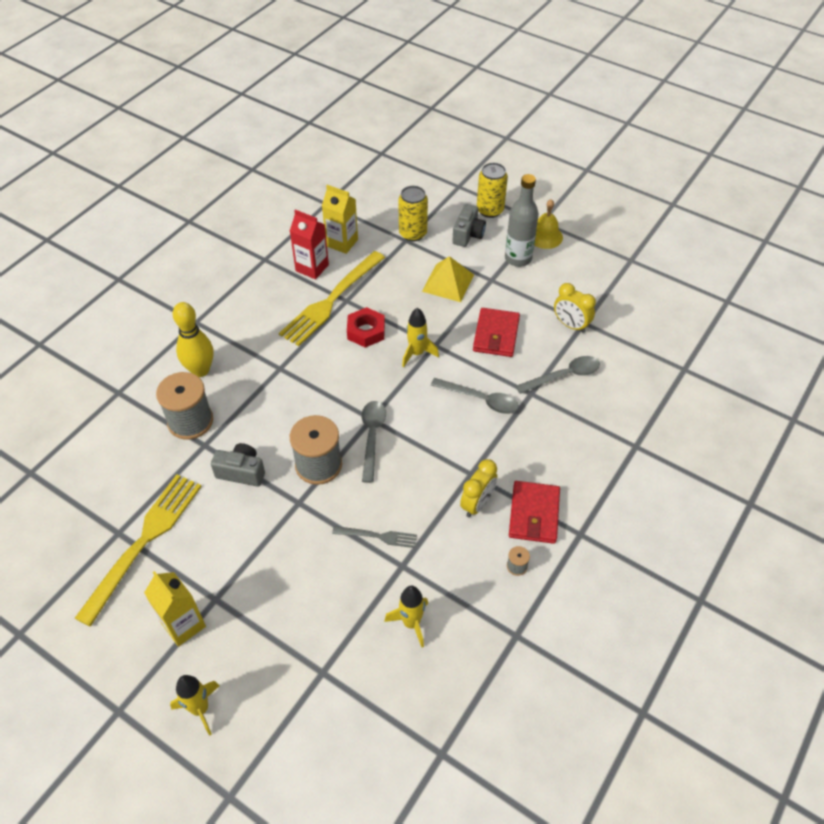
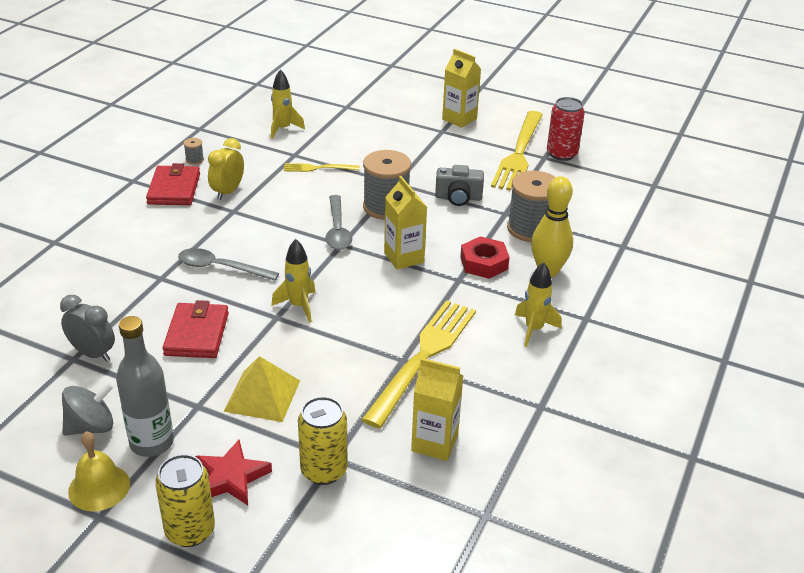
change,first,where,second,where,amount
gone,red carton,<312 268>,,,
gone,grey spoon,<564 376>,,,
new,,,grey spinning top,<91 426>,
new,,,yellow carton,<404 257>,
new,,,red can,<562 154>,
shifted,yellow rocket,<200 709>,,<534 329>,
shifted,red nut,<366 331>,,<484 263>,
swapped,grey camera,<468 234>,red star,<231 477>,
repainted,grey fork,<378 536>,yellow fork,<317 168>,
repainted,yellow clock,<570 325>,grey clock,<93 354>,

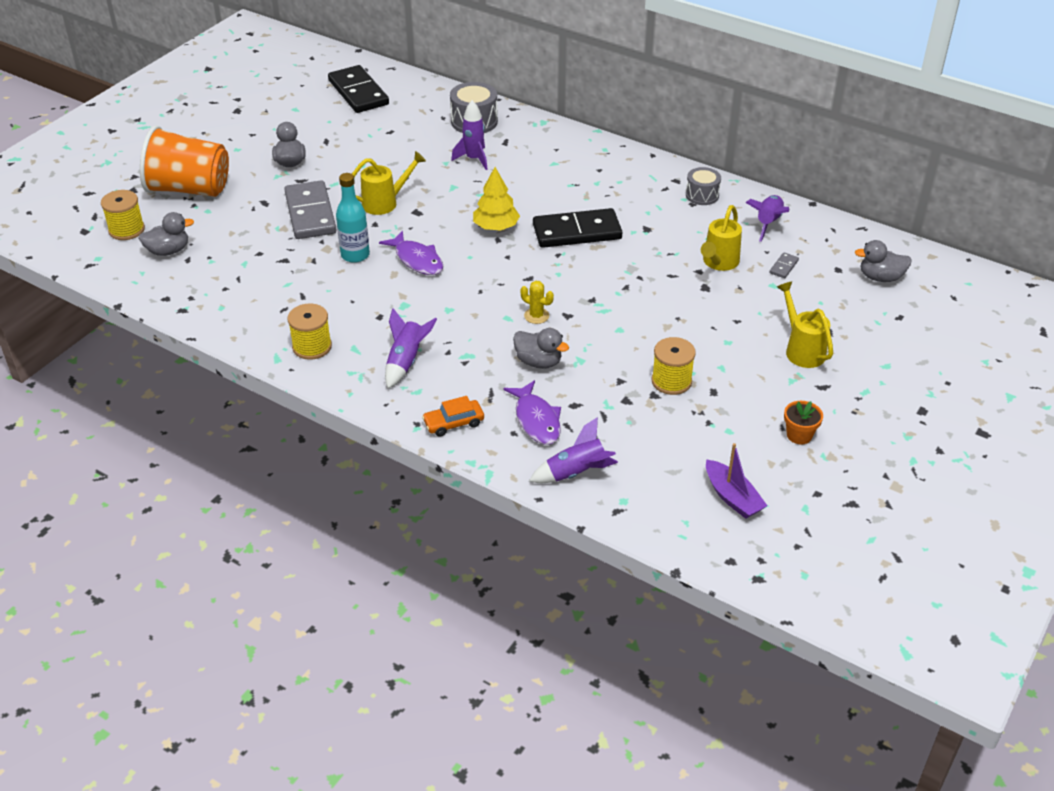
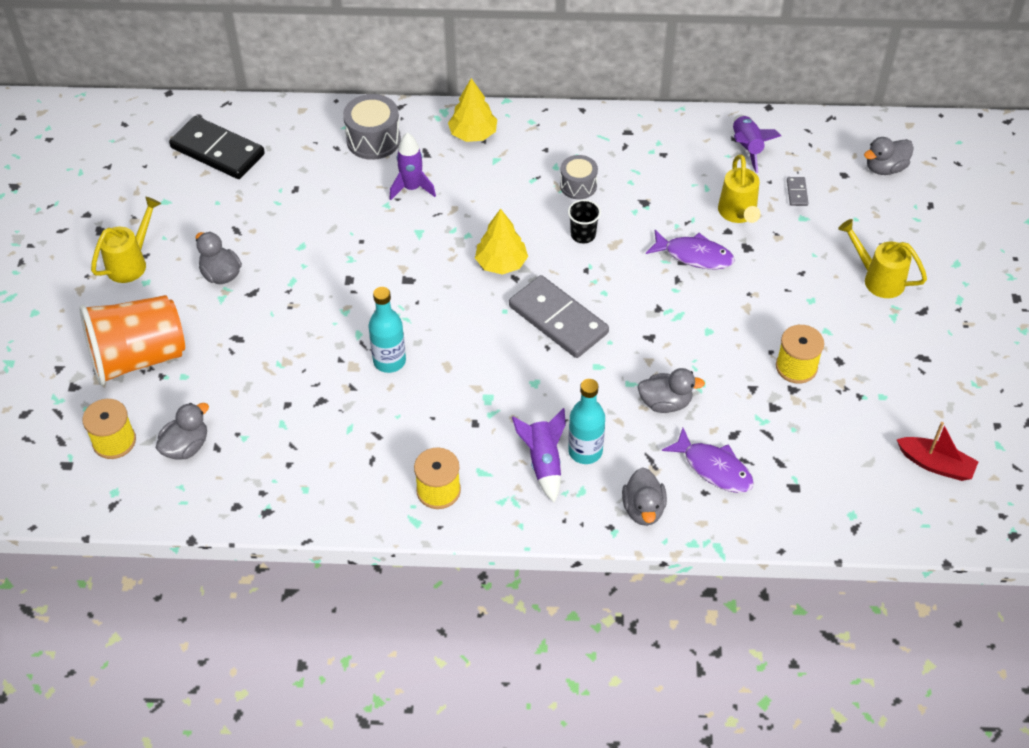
change,first,where,second,where,amount
gone,yellow cactus,<536 316>,,,
gone,purple rocket,<576 473>,,,
gone,orange flower pot,<799 435>,,,
new,,,yellow tree,<473 134>,
new,,,turquoise bottle,<585 451>,
shifted,grey domino,<310 213>,,<558 320>,
shifted,yellow watering can,<385 203>,,<131 263>,
shifted,purple fish,<417 260>,,<694 255>,
shifted,grey drum,<702 195>,,<578 185>,
swapped,orange car,<453 423>,grey duck,<643 509>,
swapped,black domino,<577 232>,black cup,<583 235>,
repainted,purple boat,<732 497>,red boat,<935 464>,

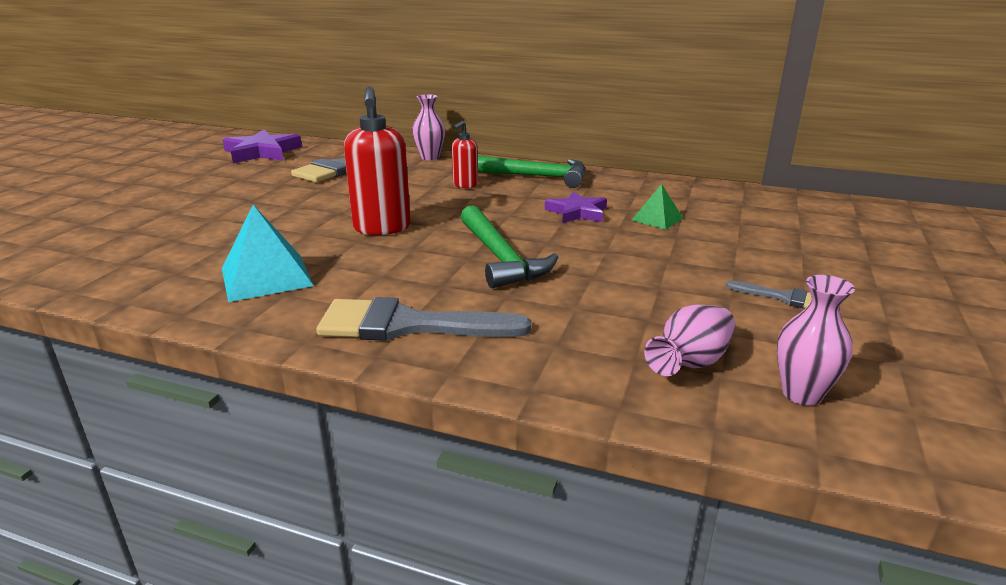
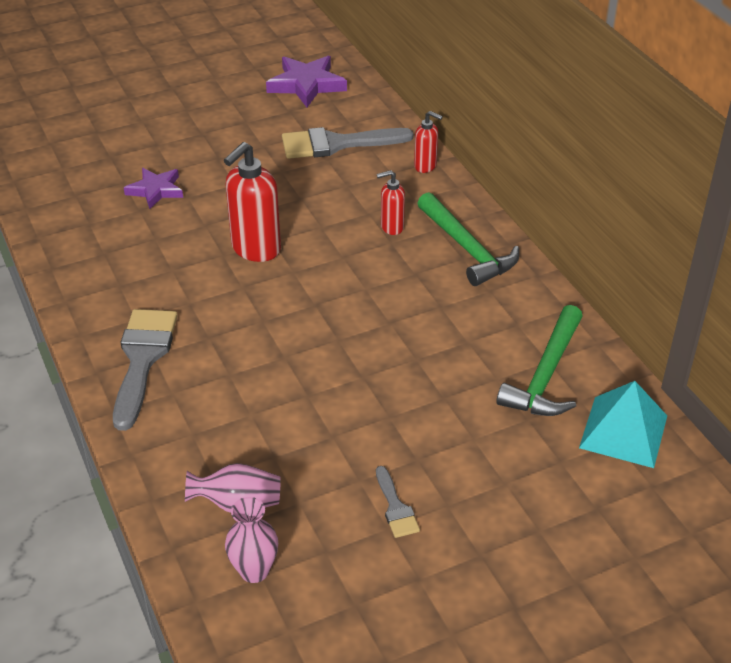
change,first,where,second,where,amount
gone,green pyramid,<657 219>,,,
shifted,turquoise pyramid,<266 276>,,<623 431>,
shifted,green hammer,<500 257>,,<546 375>,
shifted,purple star,<577 212>,,<156 190>,
swapped,pink vase,<430 157>,red soap dispenser,<425 166>,
rotated,grey brush,<408 325>,,<142 359>,45 degrees clockwise

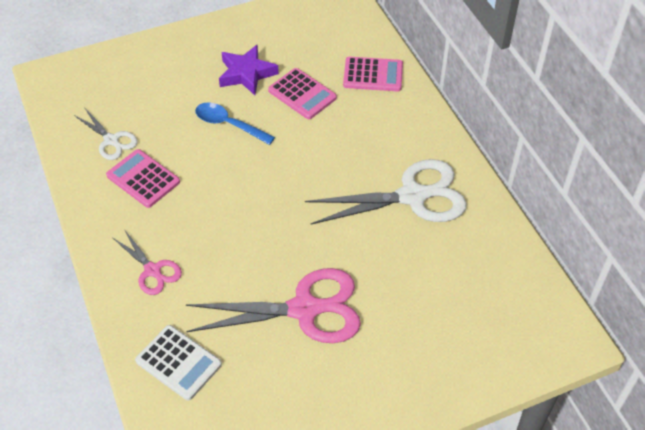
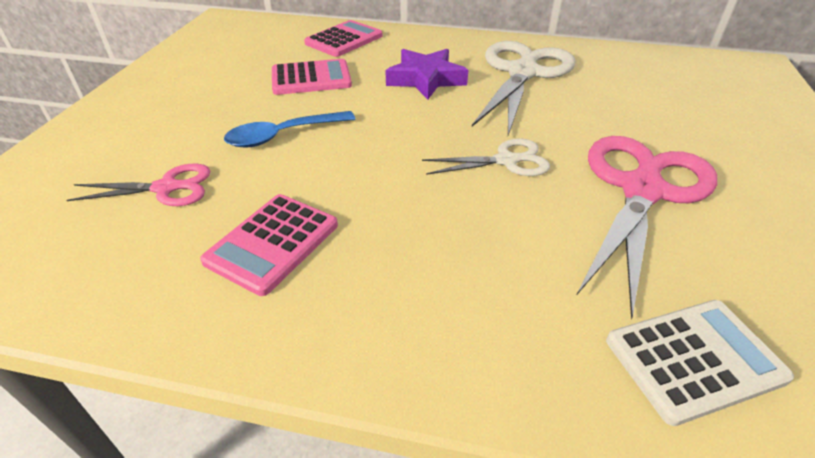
change,first,where,second,where,amount
shifted,white scissors,<111 140>,,<507 161>,
shifted,pink scissors,<153 270>,,<167 188>,
shifted,purple star,<246 74>,,<426 79>,
rotated,pink calculator,<143 179>,,<272 243>,45 degrees counterclockwise

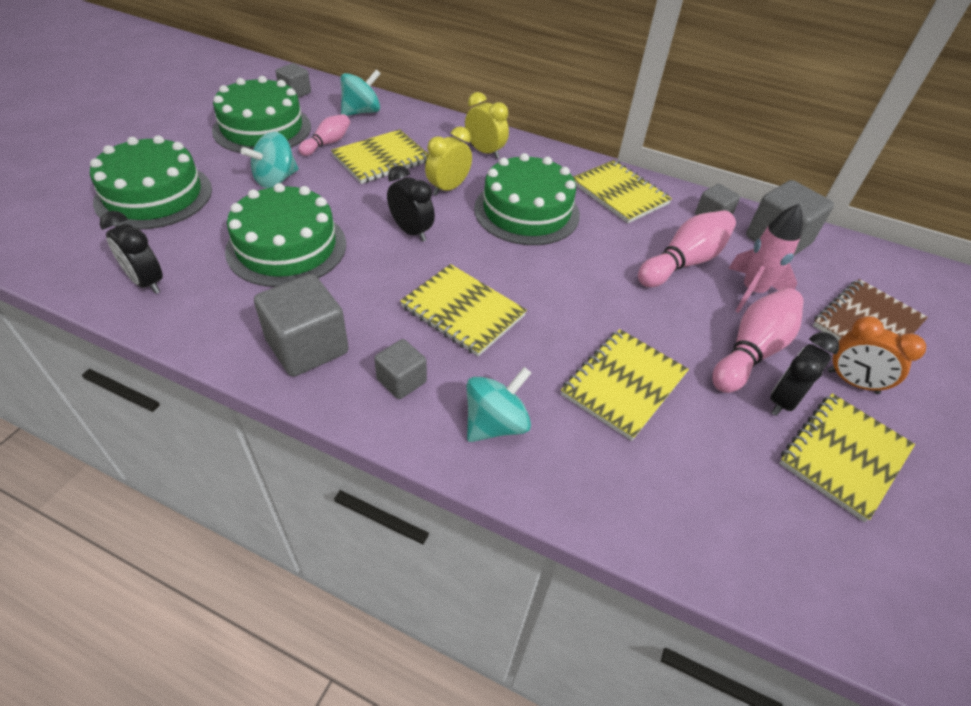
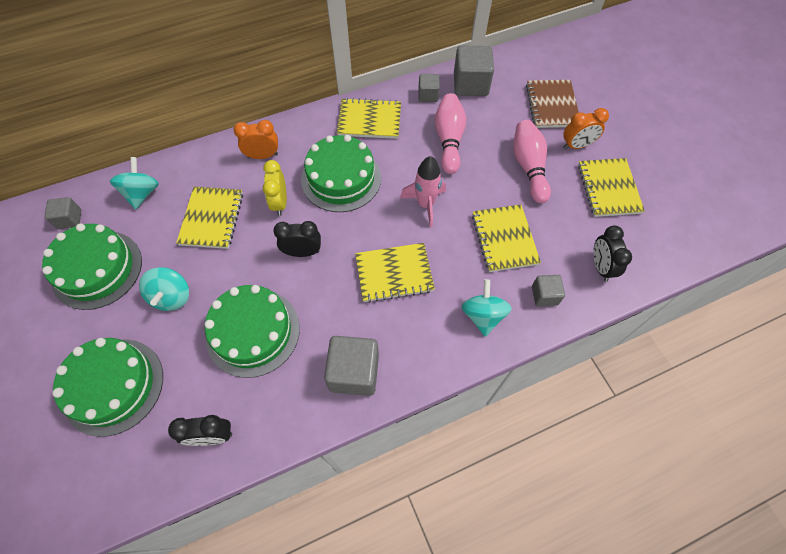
change,first,where,second,where,amount
gone,pink bowling pin,<327 143>,,,
shifted,grey cube,<401 381>,,<544 295>,
shifted,pink rocket,<752 292>,,<425 204>,
shifted,black clock,<783 400>,,<600 267>,
repainted,yellow clock,<485 152>,orange clock,<263 156>,

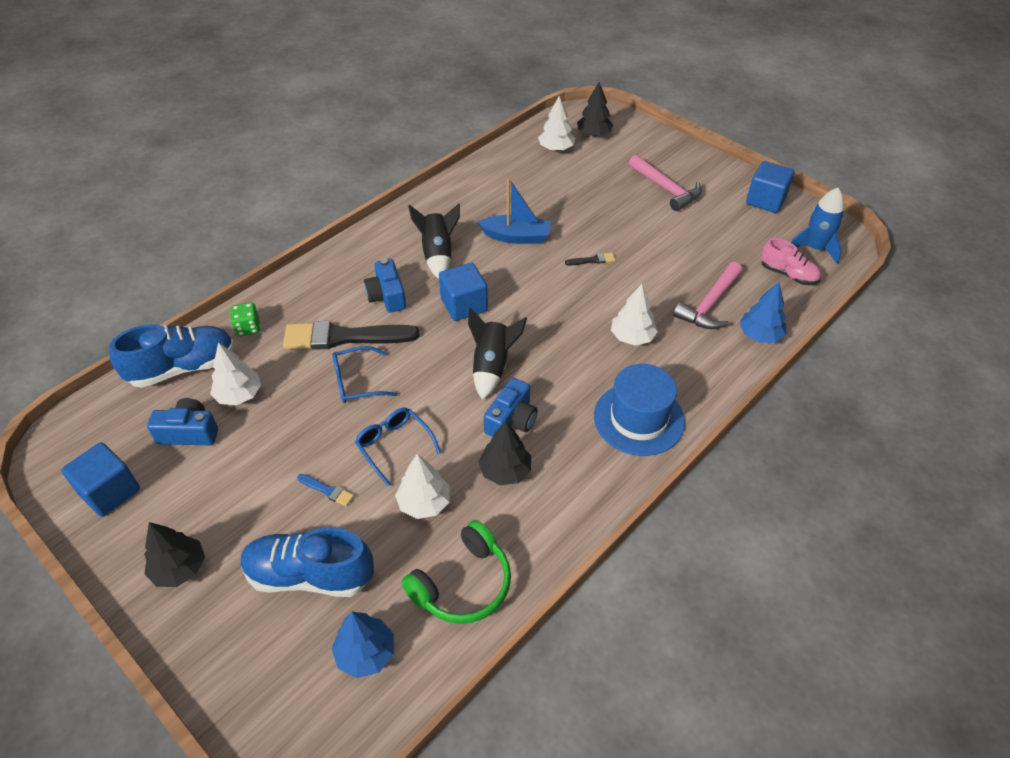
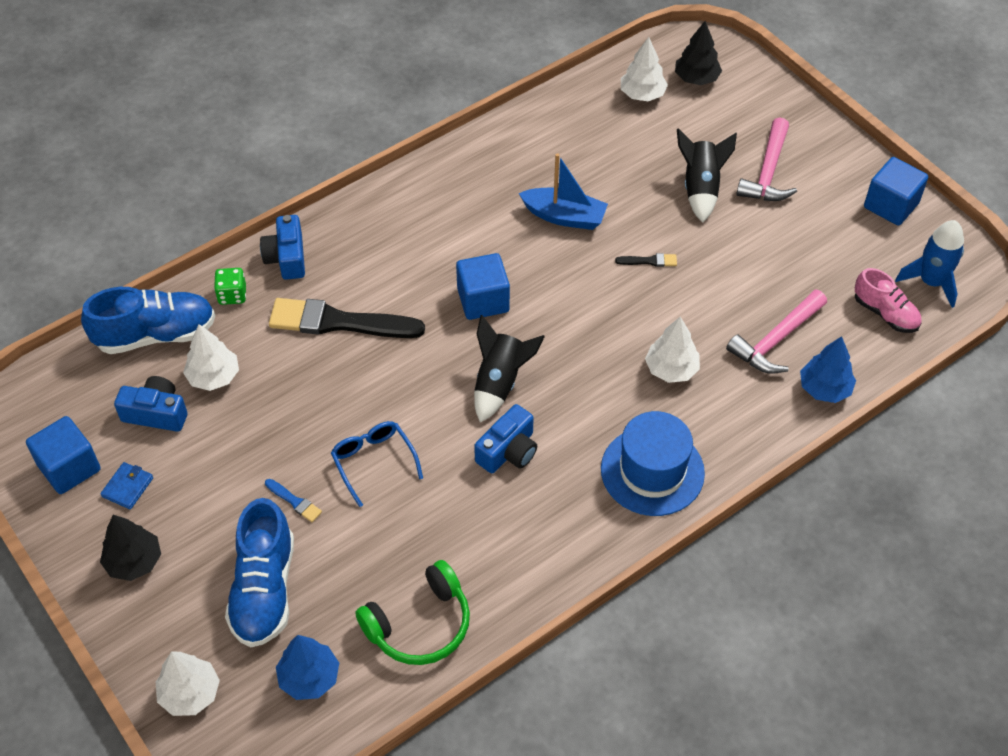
change,first,where,second,where,amount
gone,blue glasses,<357 382>,,,
gone,black tree,<505 471>,,,
new,,,blue wallet,<127 487>,
shifted,blue camera,<387 296>,,<286 257>,
shifted,white tree,<424 503>,,<190 693>,
shifted,black rocket,<438 255>,,<700 188>,
rotated,blue shoe,<309 575>,,<264 590>,105 degrees counterclockwise
rotated,pink hammer,<666 189>,,<768 172>,45 degrees clockwise

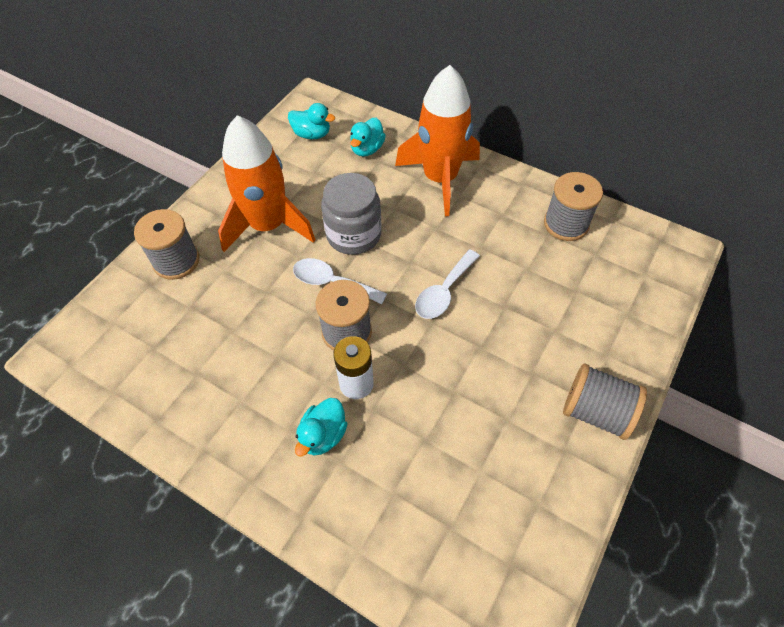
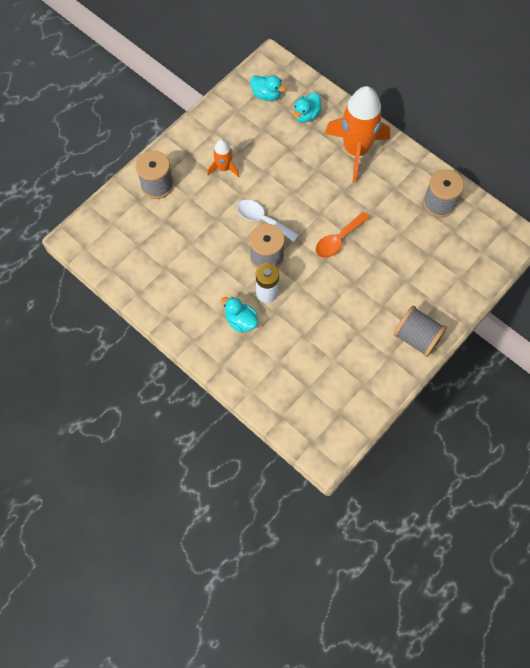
change,first,where,second,where,amount
gone,grey jar,<353 235>,,,
repainted,white spoon,<444 292>,orange spoon,<338 240>,
rotated,turquoise duck,<323 435>,,<241 321>,90 degrees clockwise
scaled,orange rocket,<268 226>,,<224 168>,x0.49

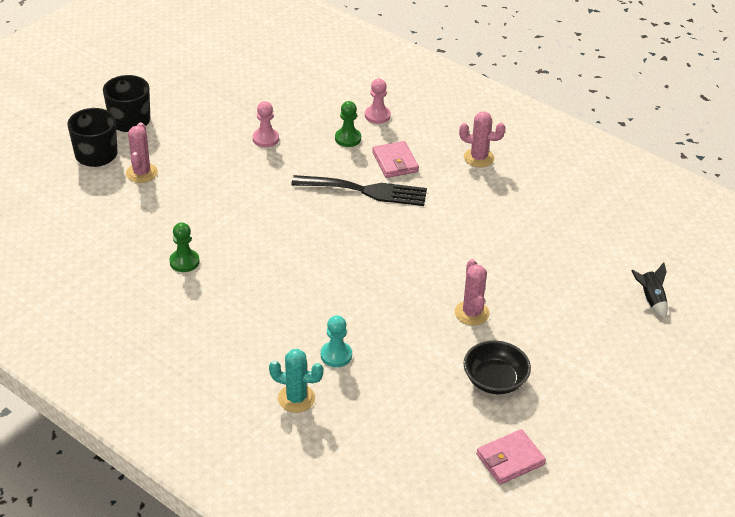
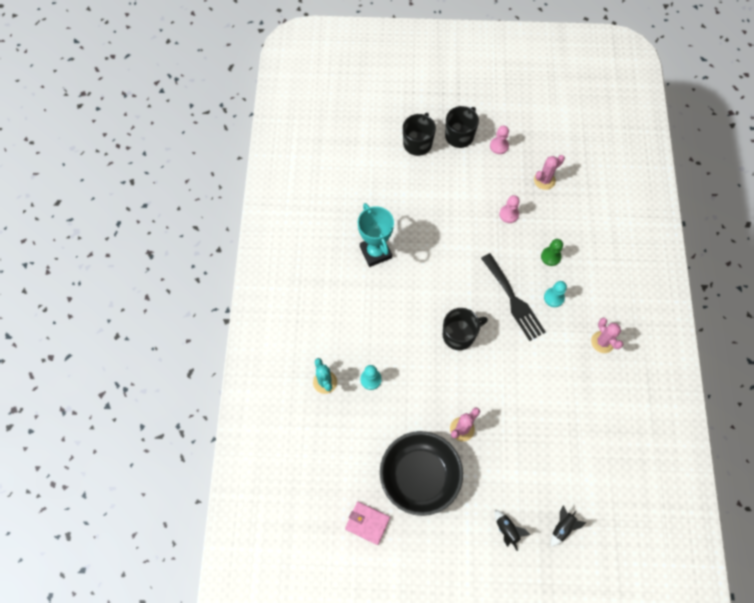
change,first,where,second,where,amount
new,,,black mug,<459 335>,
new,,,black rocket,<507 530>,
shifted,pink cactus,<141 173>,,<544 180>,
shifted,pink pawn,<377 115>,,<499 146>,
swapped,green pawn,<184 262>,turquoise trophy,<375 252>,
swapped,pink wallet,<395 162>,turquoise pawn,<553 297>,
scaled,black bowl,<495 380>,,<419 476>,x1.76

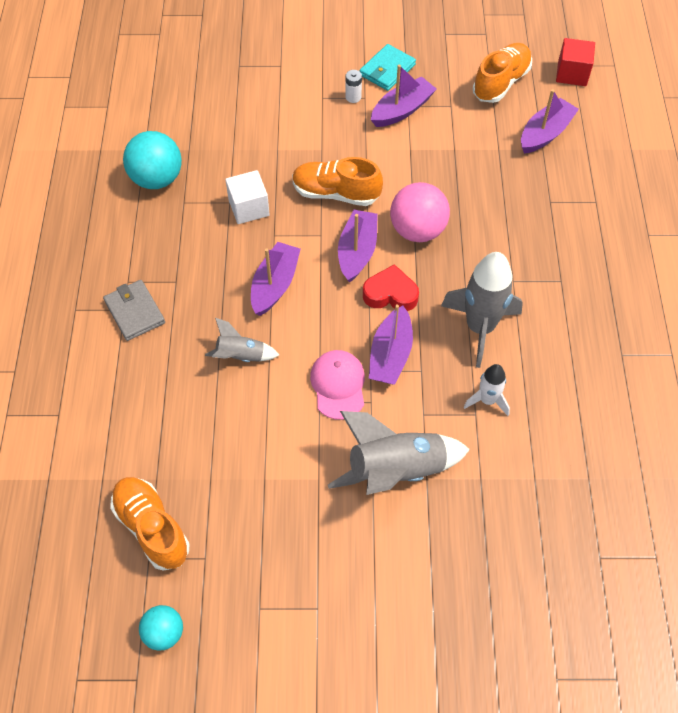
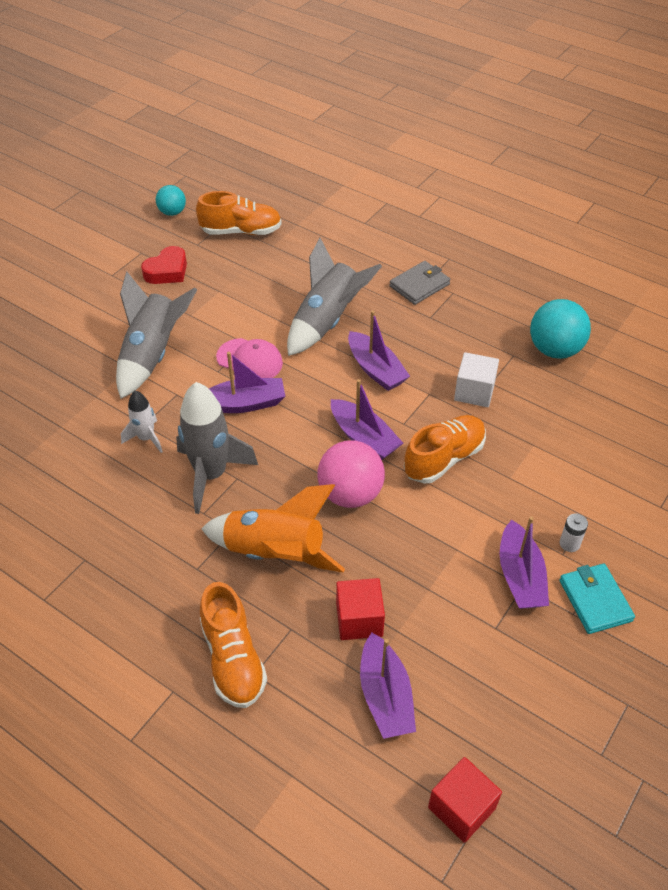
change,first,where,second,where,amount
new,,,orange rocket,<275 553>,
new,,,red cube,<359 620>,
shifted,red heart,<390 294>,,<167 271>,
shifted,orange shoe,<501 83>,,<233 659>,
rotated,grey wallet,<135 312>,,<419 285>,45 degrees counterclockwise
rotated,purple boat,<390 355>,,<244 403>,120 degrees clockwise
scaled,grey rocket,<241 356>,,<327 321>,x1.86

